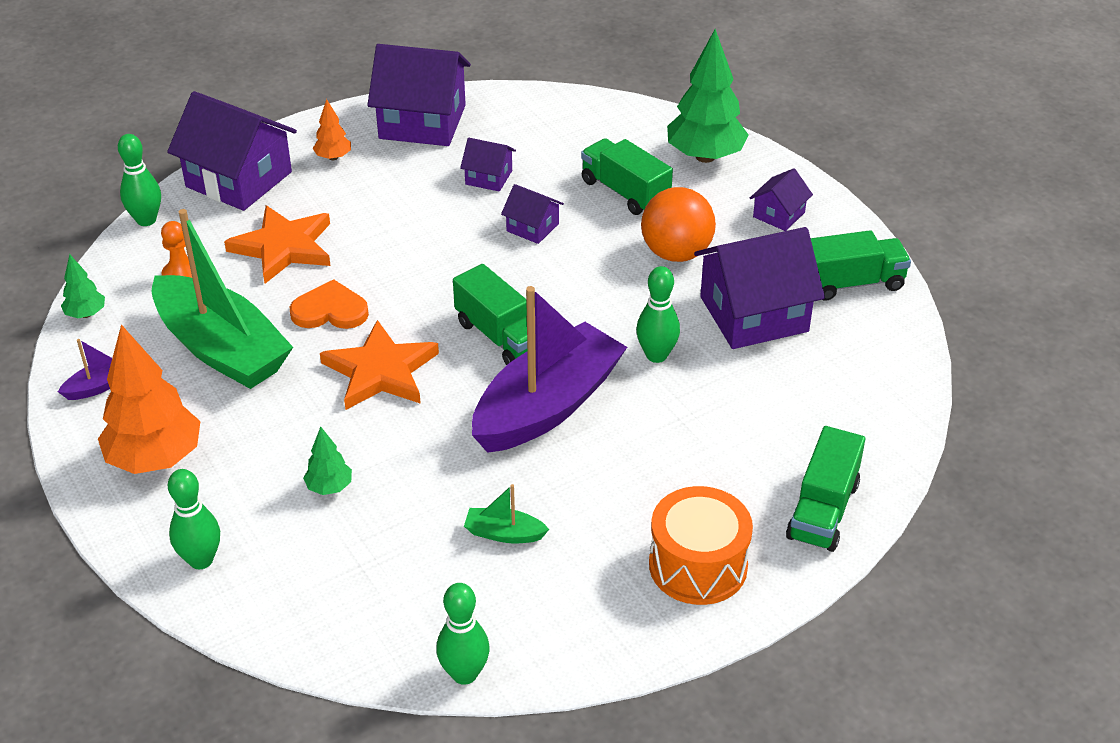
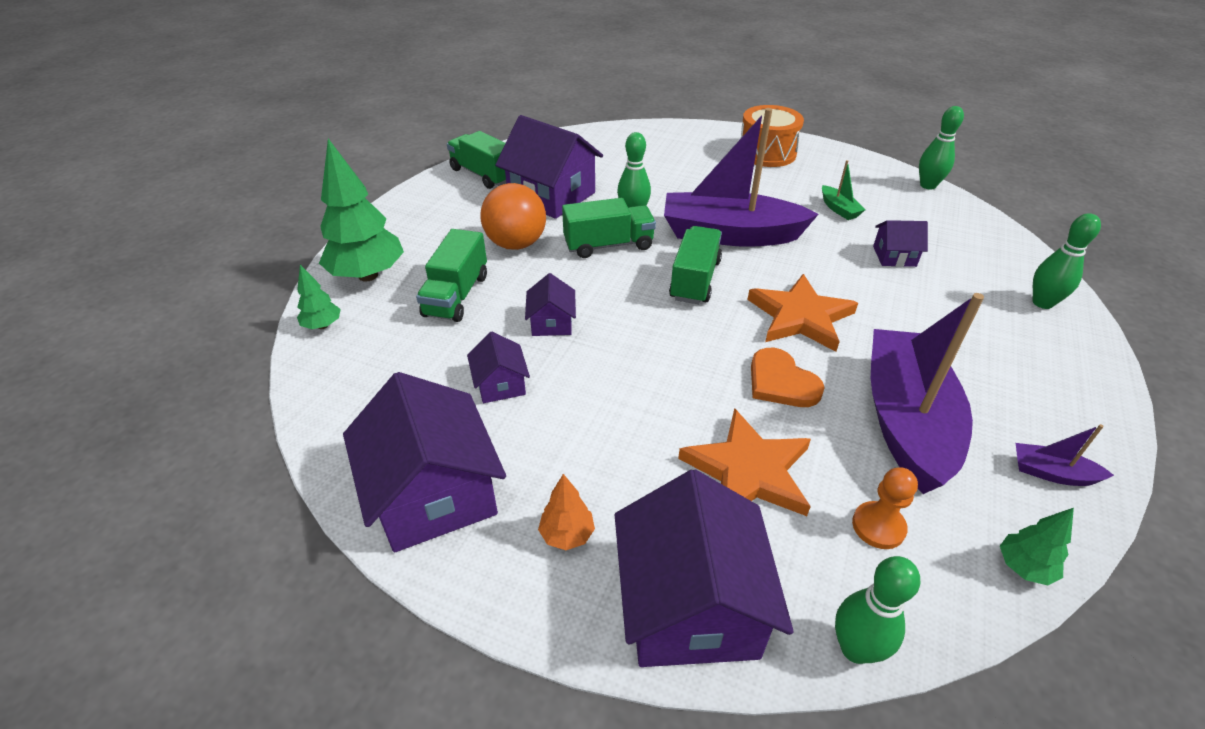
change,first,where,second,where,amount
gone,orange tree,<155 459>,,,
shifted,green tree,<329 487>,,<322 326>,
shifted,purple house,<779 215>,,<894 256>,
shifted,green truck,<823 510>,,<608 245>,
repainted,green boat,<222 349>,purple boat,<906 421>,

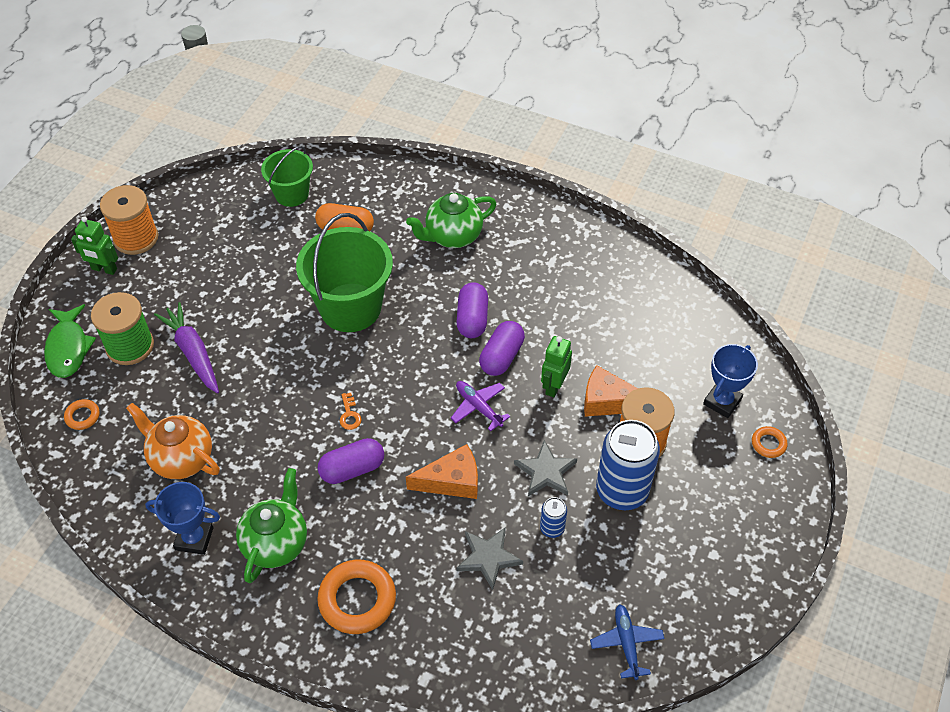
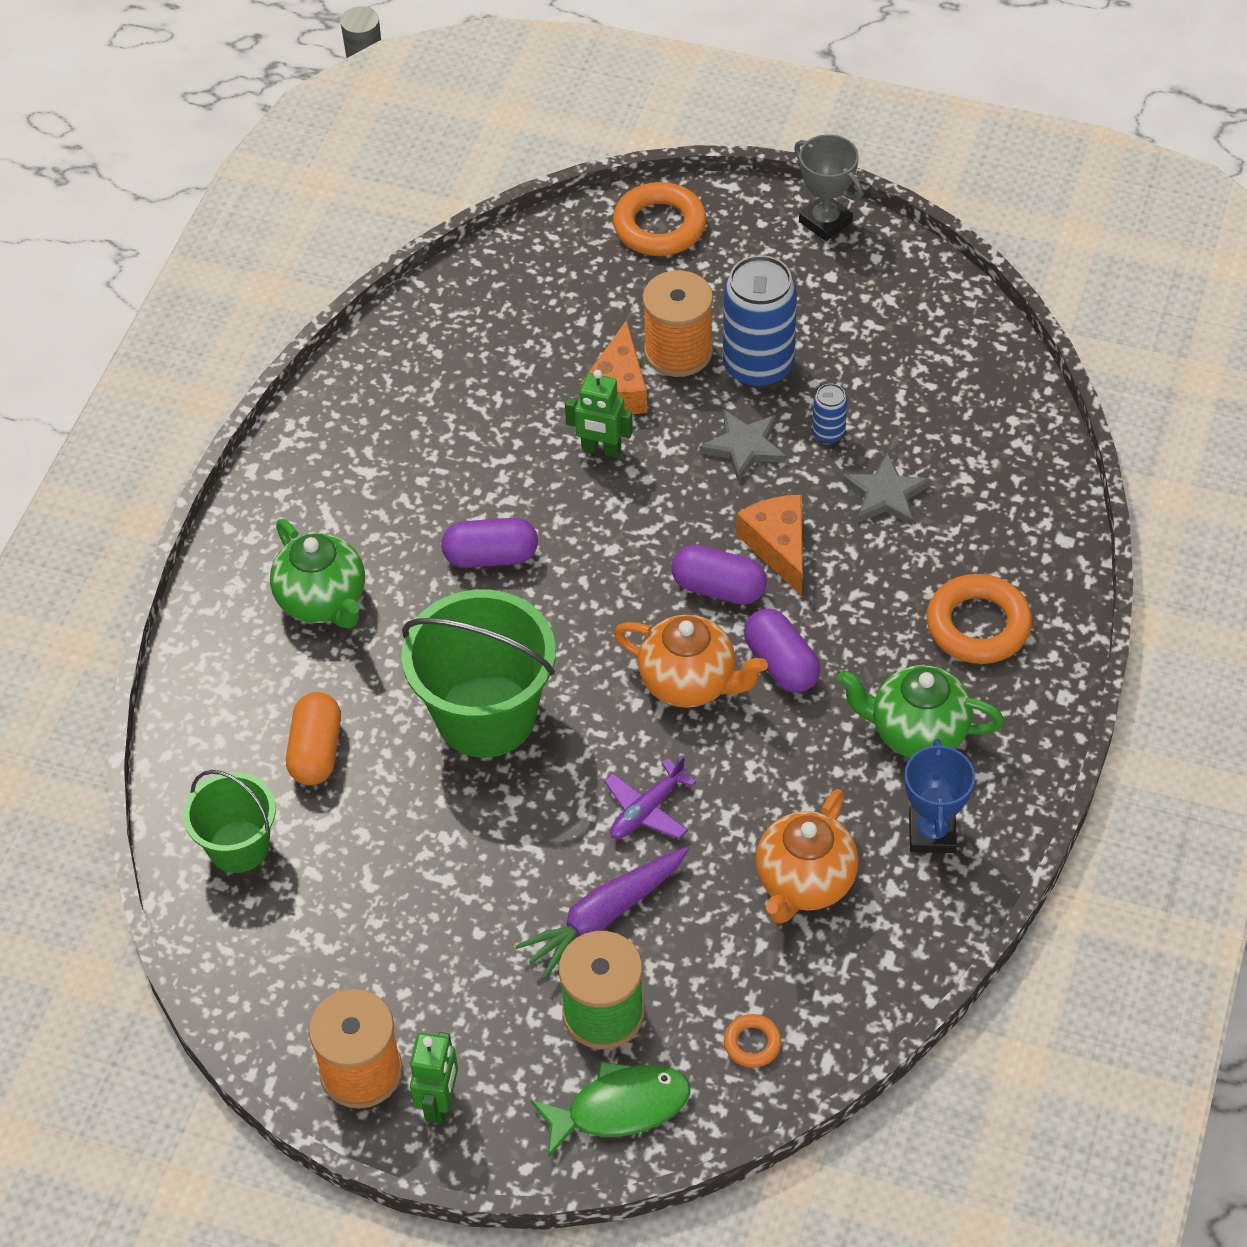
change,first,where,second,where,amount
gone,blue plane,<626 643>,,,
gone,blue trophy,<722 402>,,,
new,,,grey trophy,<825 222>,
shifted,purple plane,<478 407>,,<647 810>,
shifted,purple capsule,<501 357>,,<718 588>,
swapped,orange key,<349 415>,orange teapot,<689 683>,
scaled,orange ring,<768 444>,,<659 226>,x2.02

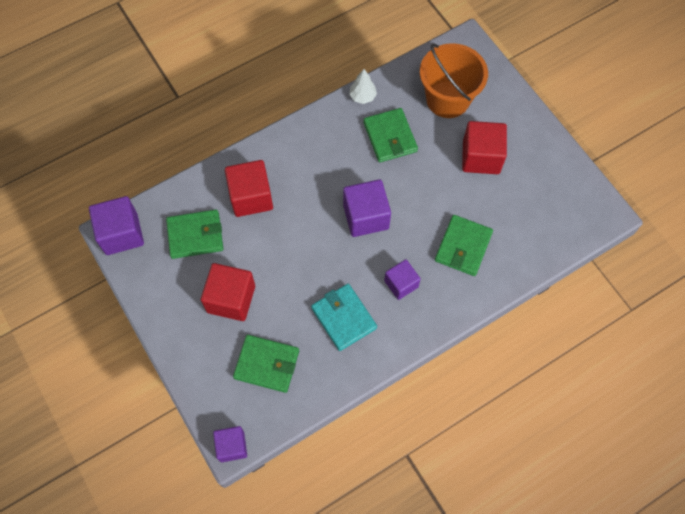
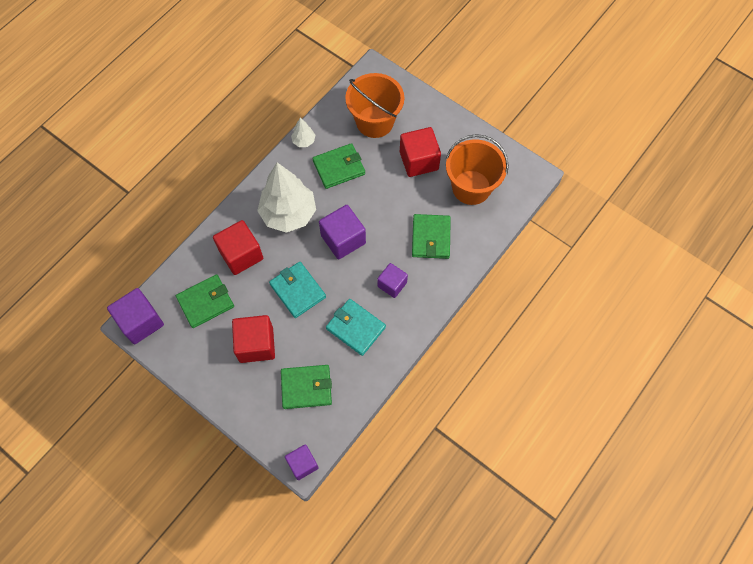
change,first,where,second,where,amount
new,,,white tree,<288 214>,
new,,,turquoise wallet,<297 291>,
new,,,orange bucket,<471 187>,
rotated,green wallet,<390 137>,,<339 167>,75 degrees counterclockwise

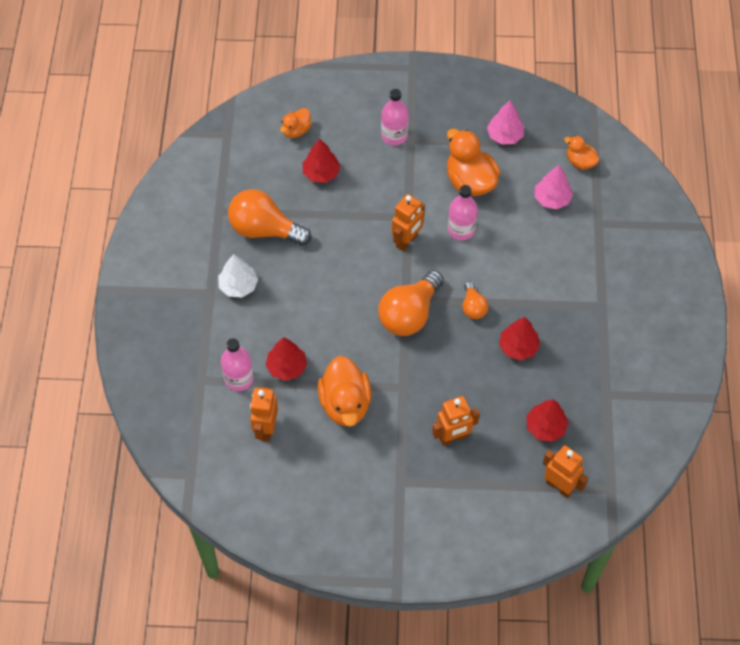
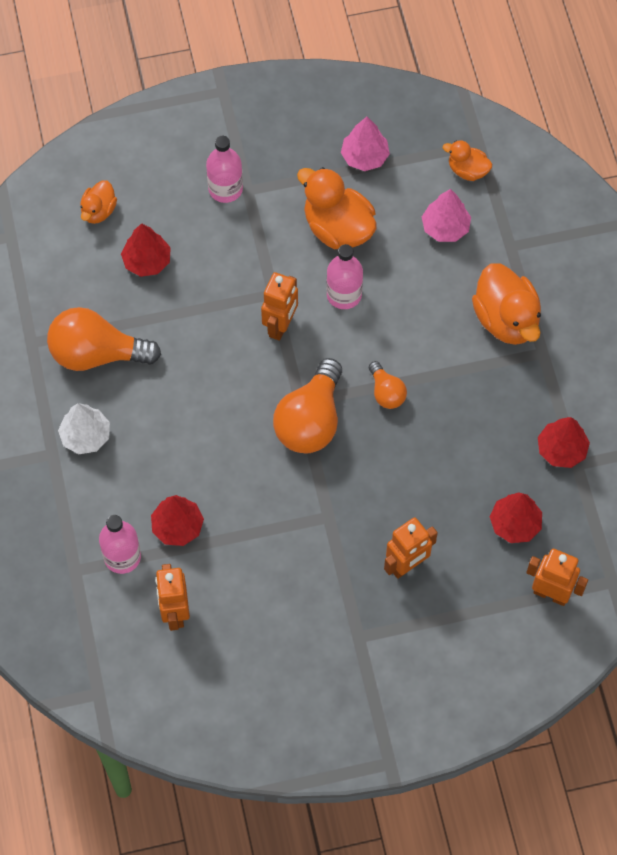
change,first,where,second,where,amount
shifted,orange duck,<345 404>,,<506 319>,
shifted,red tree,<518 347>,,<561 450>,

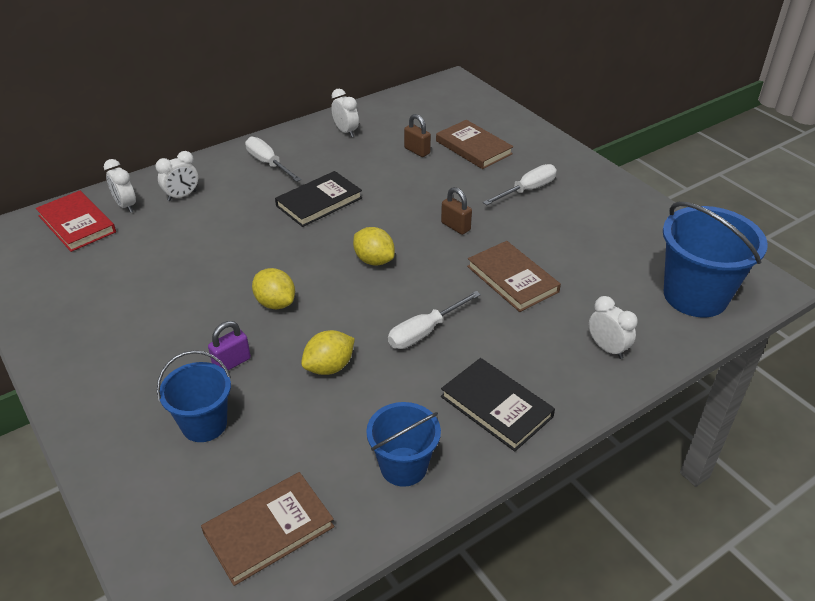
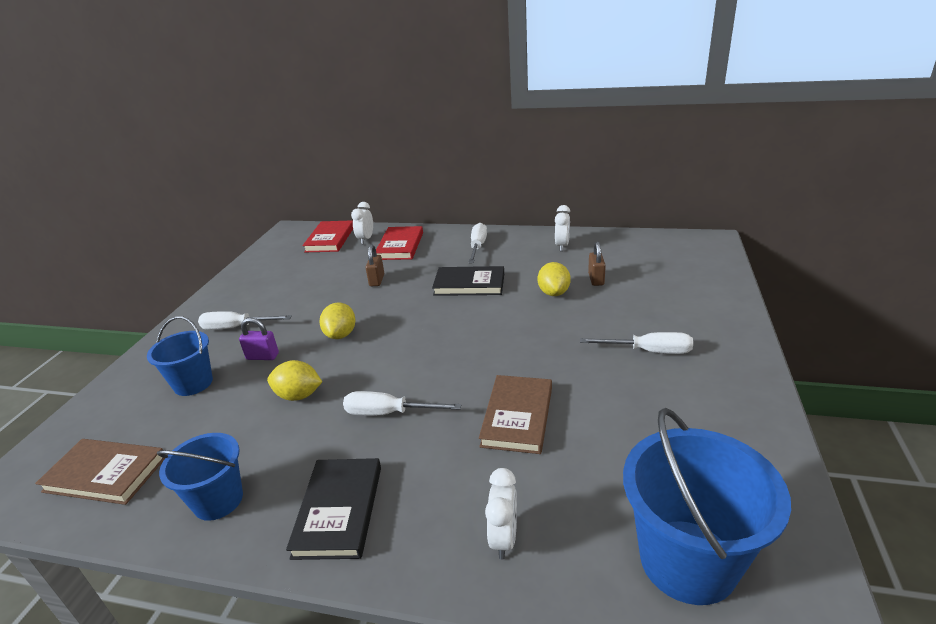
change,first,where,second,where,amount
gone,brown book,<473 147>,,,
new,,,white screwdriver,<236 327>,
shifted,yellow lemon,<374 260>,,<553 293>,
shifted,brown padlock,<455 226>,,<377 280>,
swapped,white clock,<182 196>,red book,<400 246>,

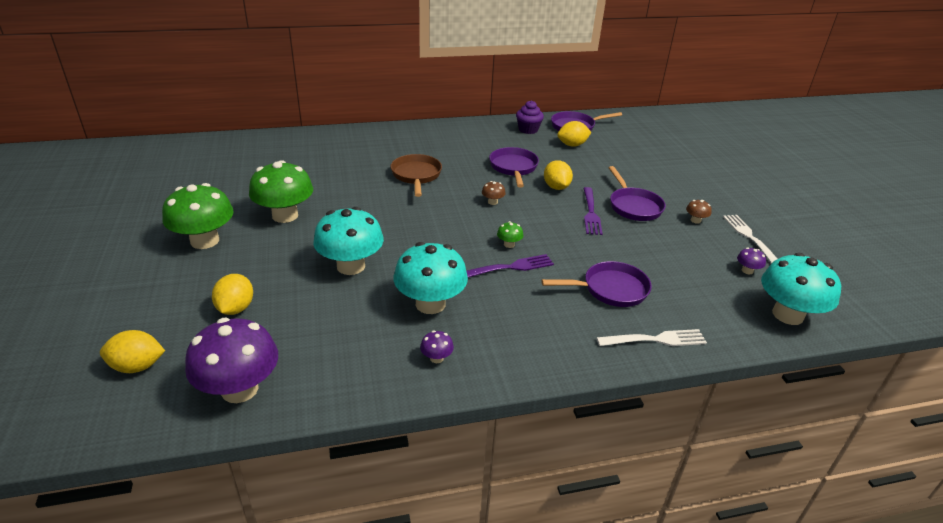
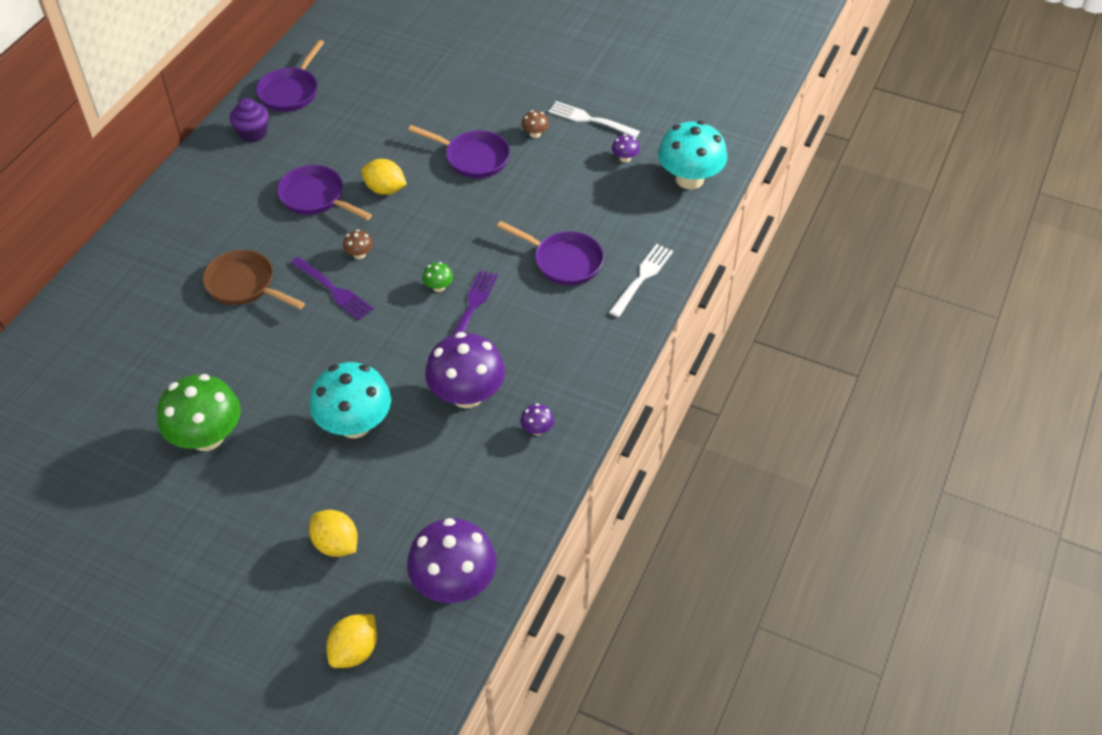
change,first,where,second,where,amount
gone,green mushroom,<205 241>,,,
gone,yellow lemon,<572 145>,,,
shifted,purple fork,<590 212>,,<333 290>,
repainted,turquoise mushroom,<430 304>,purple mushroom,<467 395>,
rotated,purple pan,<610 289>,,<564 261>,90 degrees clockwise

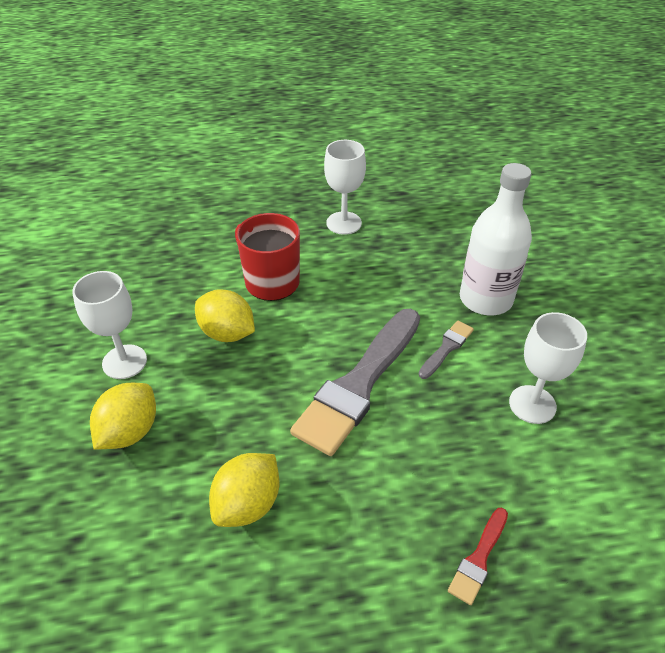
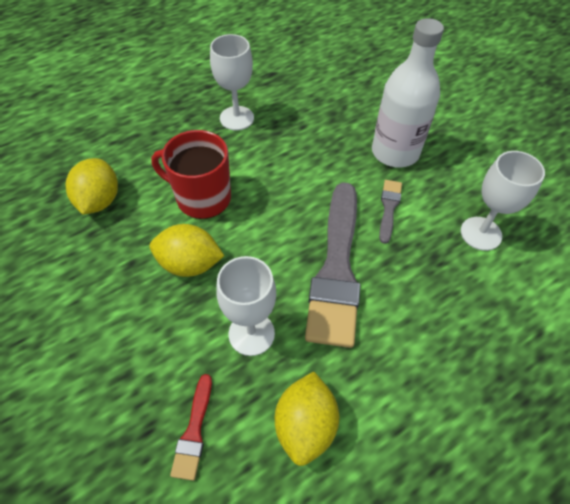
change,first,where,second,where,amount
shifted,white goblet,<124 362>,,<251 334>,
shifted,yellow lemon,<130 432>,,<99 201>,
shifted,red brush,<479 558>,,<194 431>,

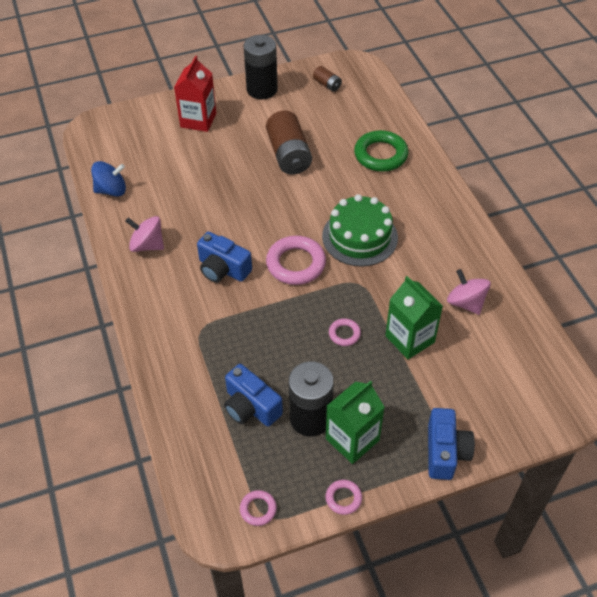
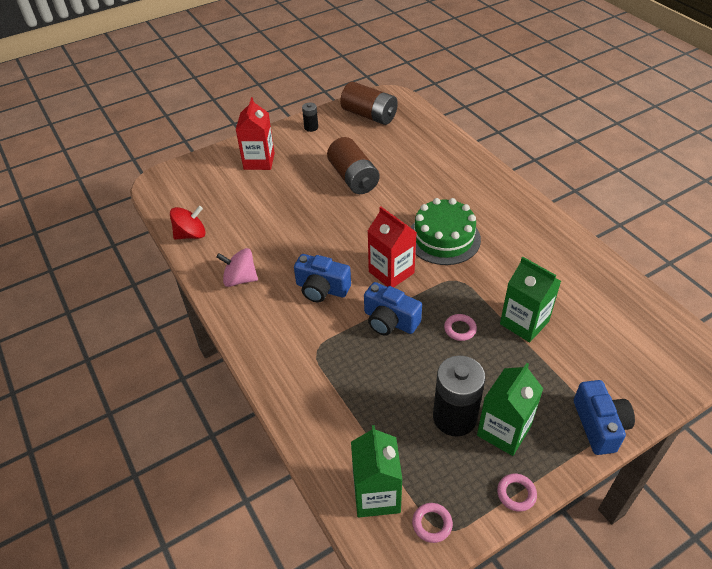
change,first,where,second,where,amount
gone,green ring,<380 155>,,,
gone,pink spinning top,<466 303>,,,
new,,,green carton,<376 495>,
shifted,blue camera,<251 407>,,<390 321>,
swapped,pink ring,<296 264>,red carton,<391 272>,
repainted,blue spinning top,<111 190>,red spinning top,<191 234>,
scaled,black battery,<262 89>,,<311 127>,x0.49
scaled,brown battery,<327 84>,,<369 115>,x2.05

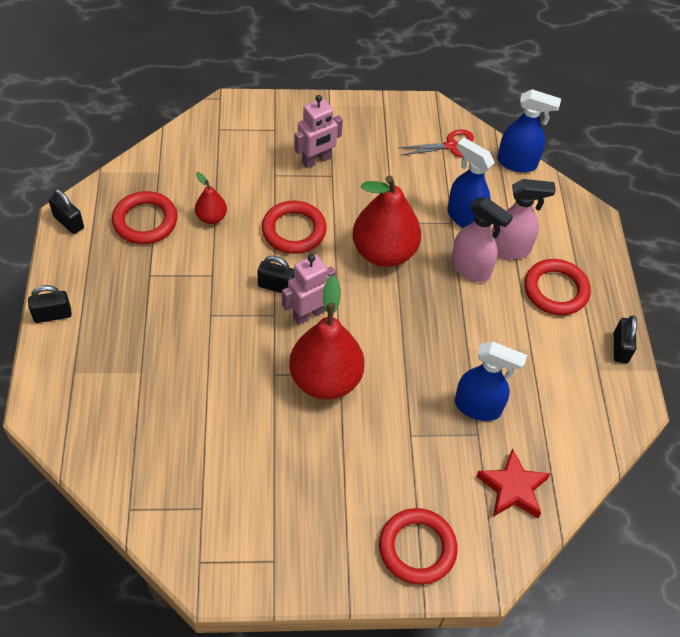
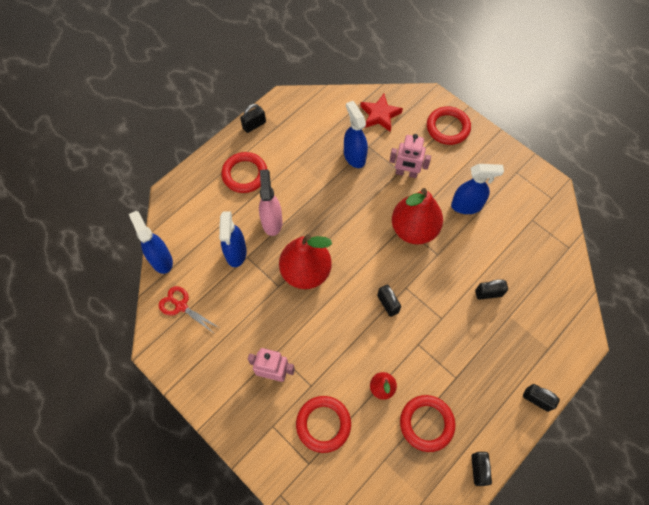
change,first,where,second,where,amount
gone,pink spray bottle,<509 249>,,,
new,,,blue spray bottle,<467 206>,
new,,,black padlock,<488 293>,
shifted,red ring,<294 230>,,<323 424>,
shifted,pink robot,<308 314>,,<406 173>,

